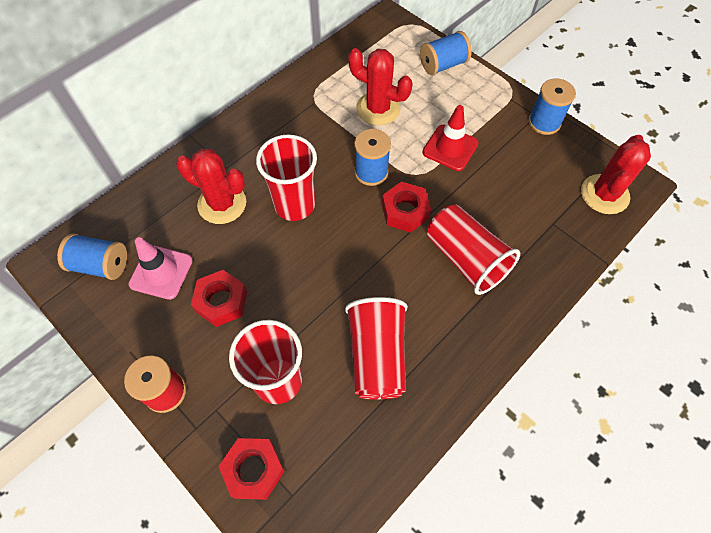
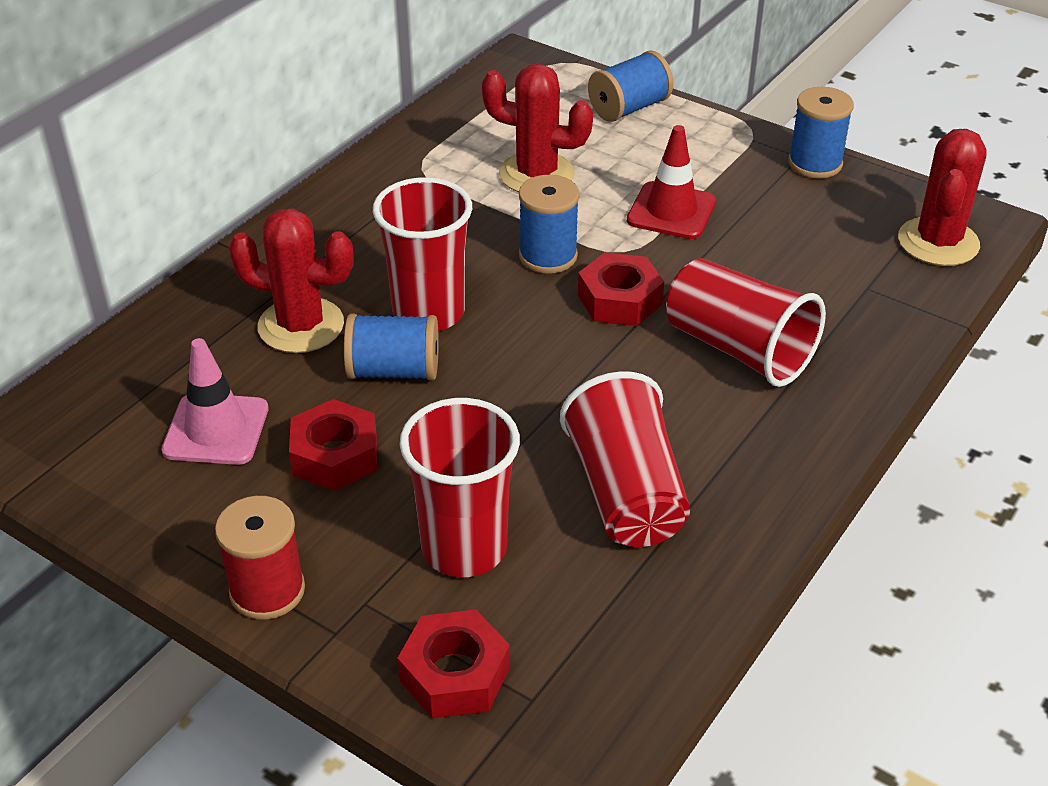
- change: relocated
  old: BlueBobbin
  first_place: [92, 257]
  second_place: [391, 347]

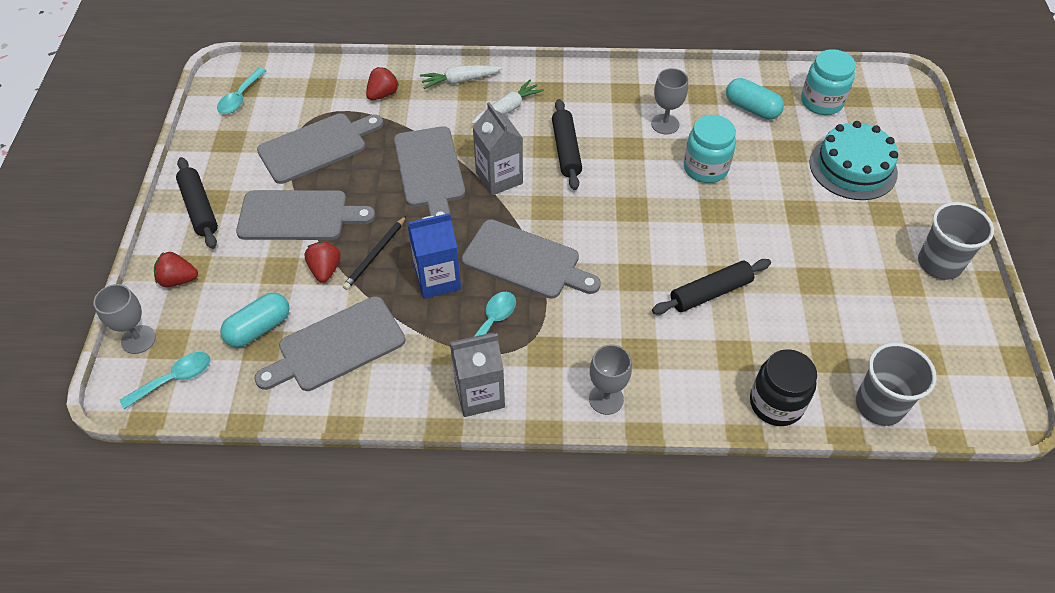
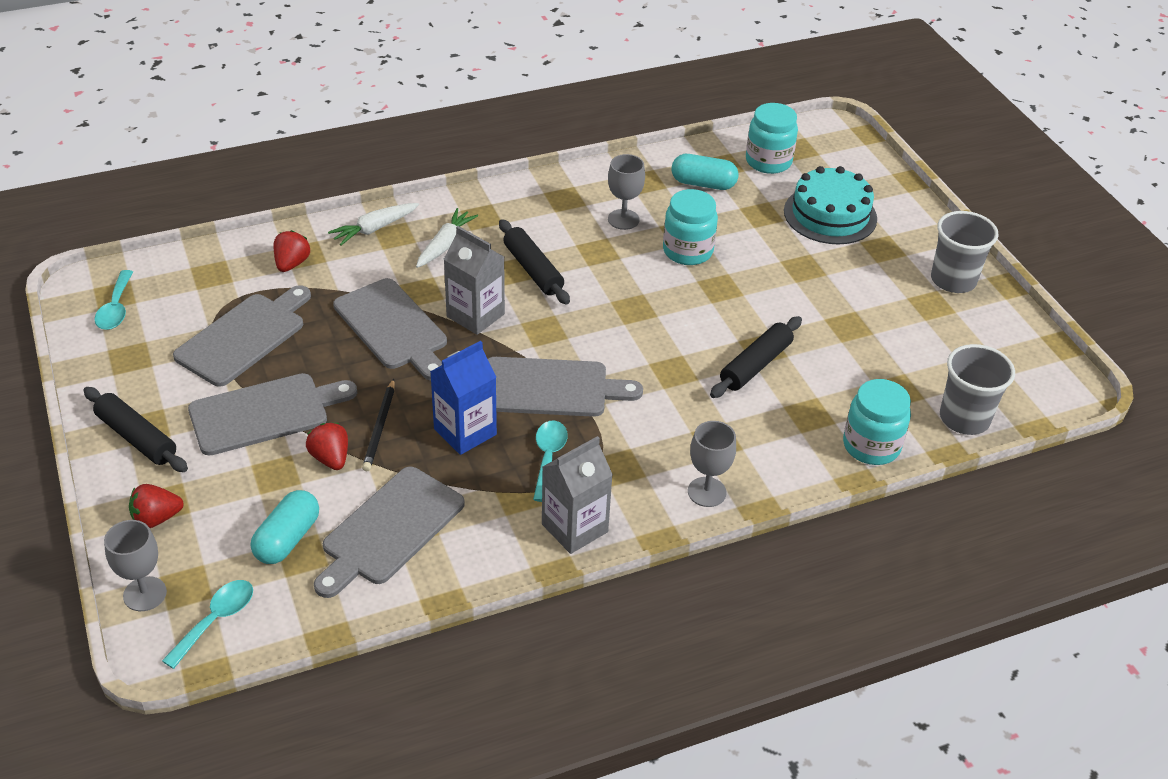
- change: colour
  old: EbonyJar
  new: AquaJar
  first_place: [783, 387]
  second_place: [877, 422]

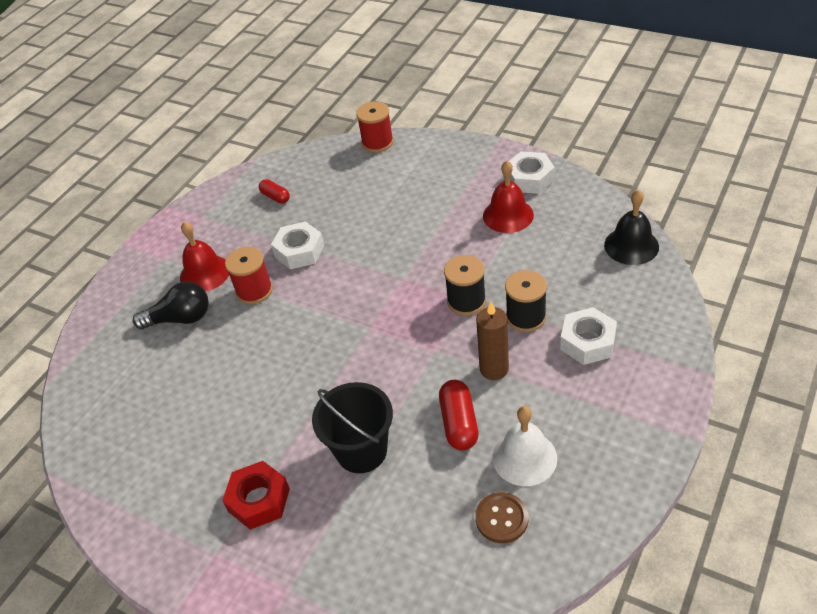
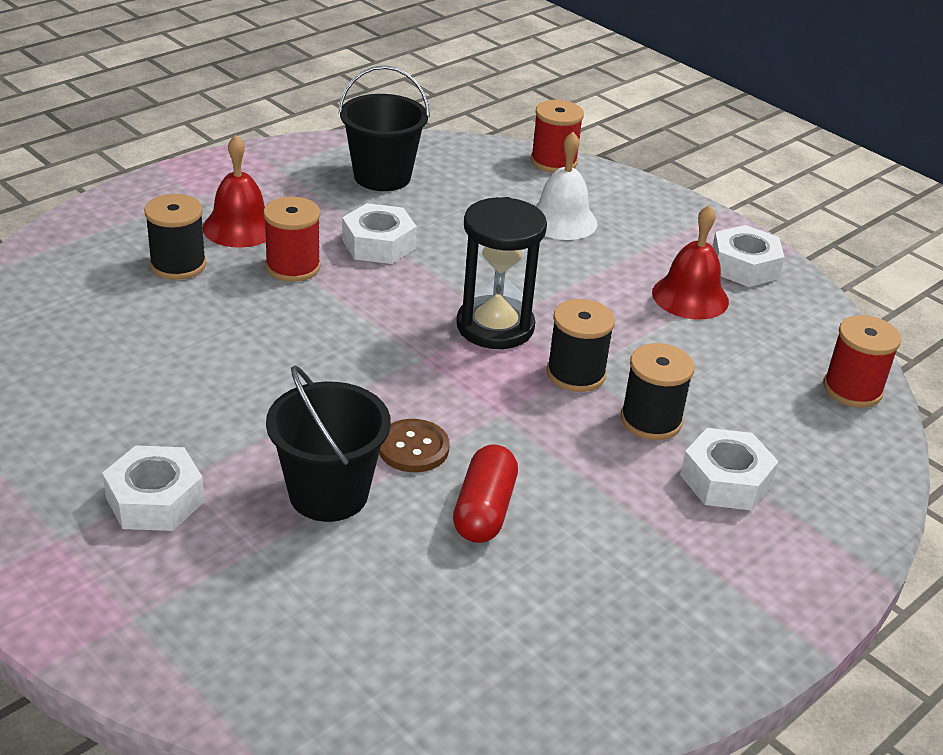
- change: missing
  old: DarkBrownCandle
  first_place: [492, 341]
- change: appeared
  new: EbonyHourglass
  second_place: [502, 273]
- change: relocated
  old: DarkBrownSewingButton
  first_place: [501, 517]
  second_place: [414, 445]
- change: relocated
  old: SnowWhiteSchoolBell
  first_place: [525, 446]
  second_place: [566, 186]
- change: exchanged
  old: EbonyLightbulb
  new: EbonyBobbin
  first_place: [170, 305]
  second_place: [175, 237]
- change: exchanged
  old: ScarletPill
  new: EbonyBucket
  first_place: [274, 191]
  second_place: [384, 128]
- change: exchanged
  old: EbonySchoolBell
  new: ScarletBobbin
  first_place: [631, 227]
  second_place: [862, 361]
- change: colour
  old: ScarletHexagonNut
  new: SnowWhiteHexagonNut
  first_place: [256, 495]
  second_place: [153, 488]

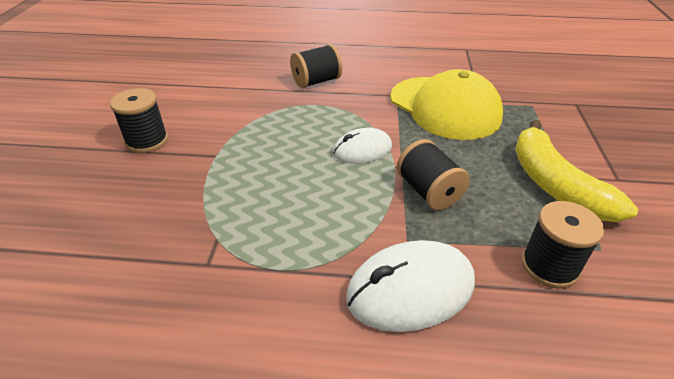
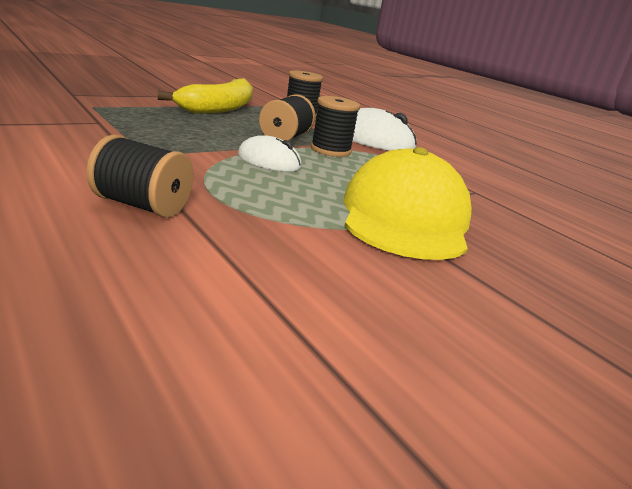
- change: relocated
  old: EbonyBobbin
  first_place: [139, 120]
  second_place: [335, 126]
- change: relocated
  old: YellowBaseballCap
  first_place: [446, 104]
  second_place: [408, 203]

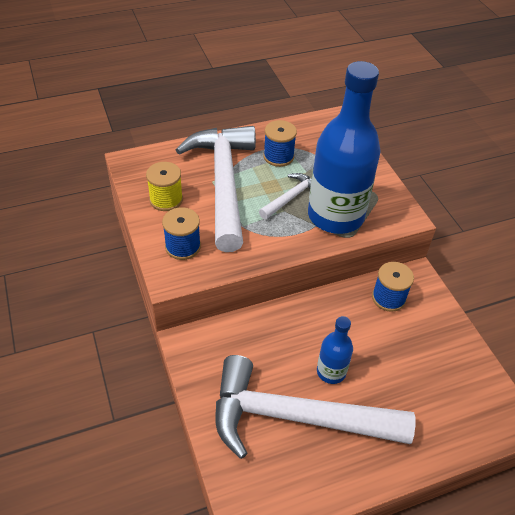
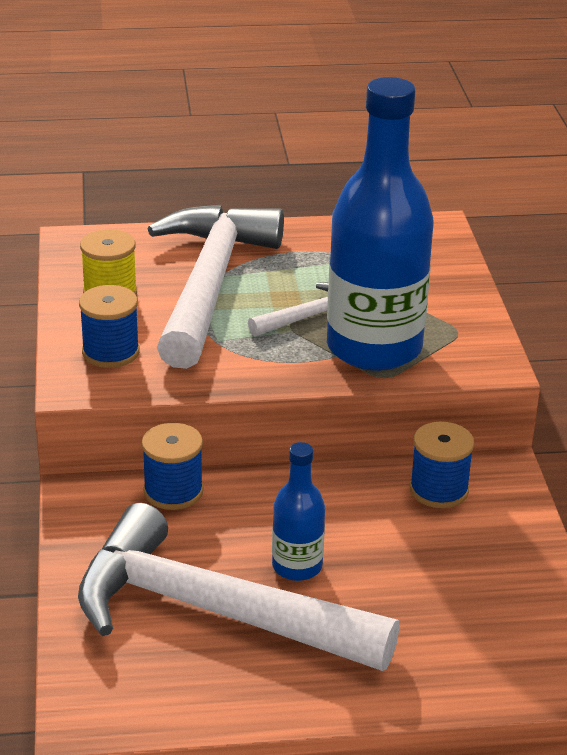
- change: relocated
  old: BlueBobbin
  first_place: [280, 143]
  second_place: [172, 466]

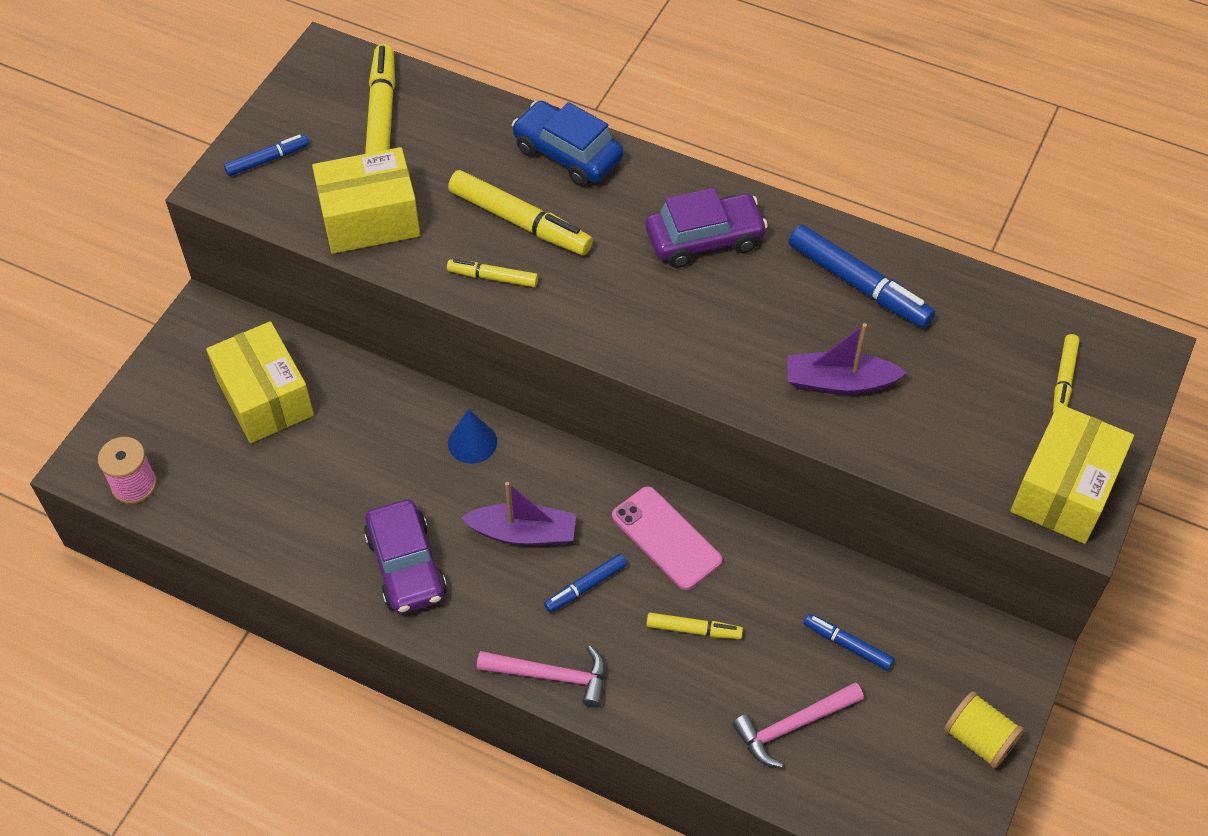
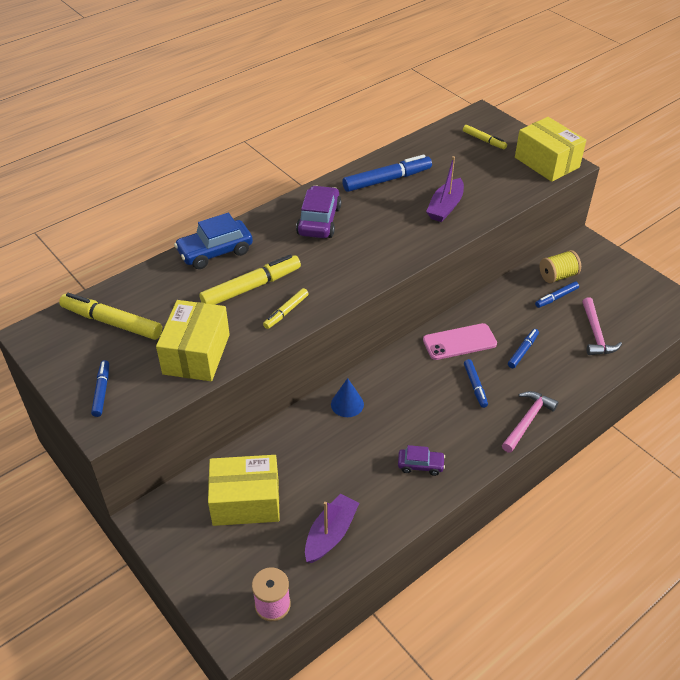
- change: relocated
  old: VioletSailboat
  first_place: [518, 513]
  second_place: [332, 528]
- change: relocated
  old: YellowBobbin
  first_place: [984, 730]
  second_place: [560, 266]
- change: colour
  old: YellowMarker
  new: BlueMarker
  first_place: [694, 626]
  second_place: [523, 348]
- change: size
  old: VioletAutomobile
  first_place: [405, 557]
  second_place: [421, 460]
  factor: 0.57

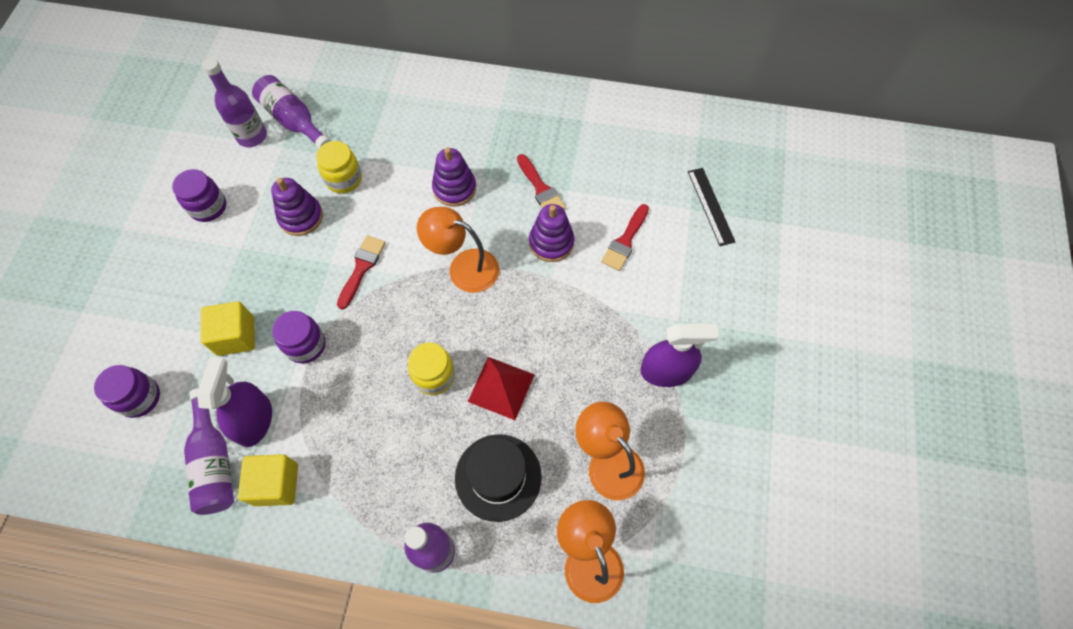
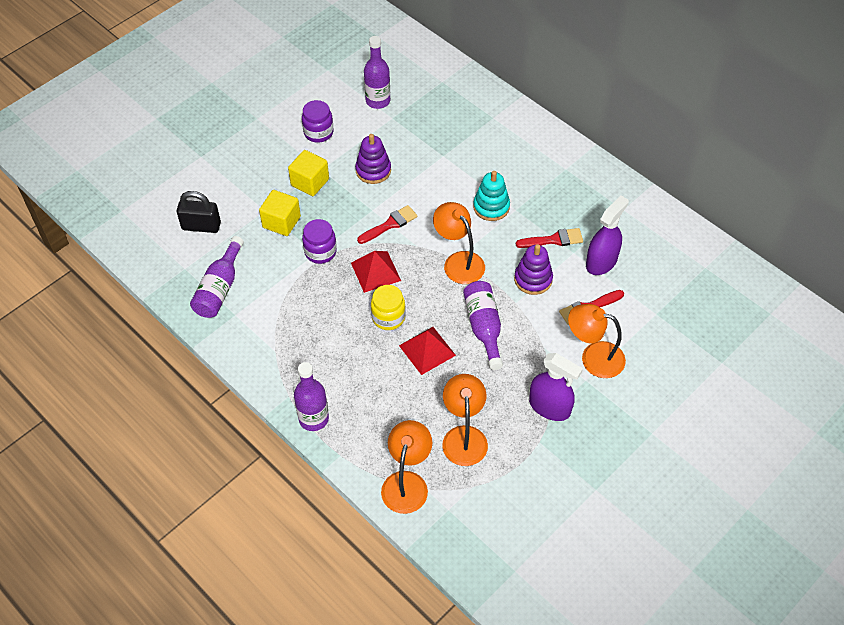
- change: missing
  old: YellowJar
  first_place: [339, 167]
- change: missing
  old: EbonyTopHat
  first_place: [498, 478]
- change: missing
  old: EbonyRuler
  first_place: [711, 207]
- change: appeared
  new: ScarletPyramid
  second_place: [376, 272]
- change: appeared
  new: OrangeLamp
  second_place: [597, 341]
- change: relocated
  old: VioletSprayer
  first_place: [234, 402]
  second_place: [607, 235]
- change: relocated
  old: YellowBlock
  first_place: [268, 480]
  second_place: [308, 173]
- change: relocated
  old: VioletFlask
  first_place: [291, 111]
  second_place: [483, 325]
- change: exchanged
  old: VioletJar
  new: EbonySmallLock
  first_place: [127, 391]
  second_place: [199, 212]
- change: colour
  old: VioletRingStacker
  new: AquaRingStacker
  first_place: [454, 177]
  second_place: [491, 196]
- change: spun
  old: ScarletBrush
  first_place: [541, 181]
  second_place: [549, 238]
  degrees: -105

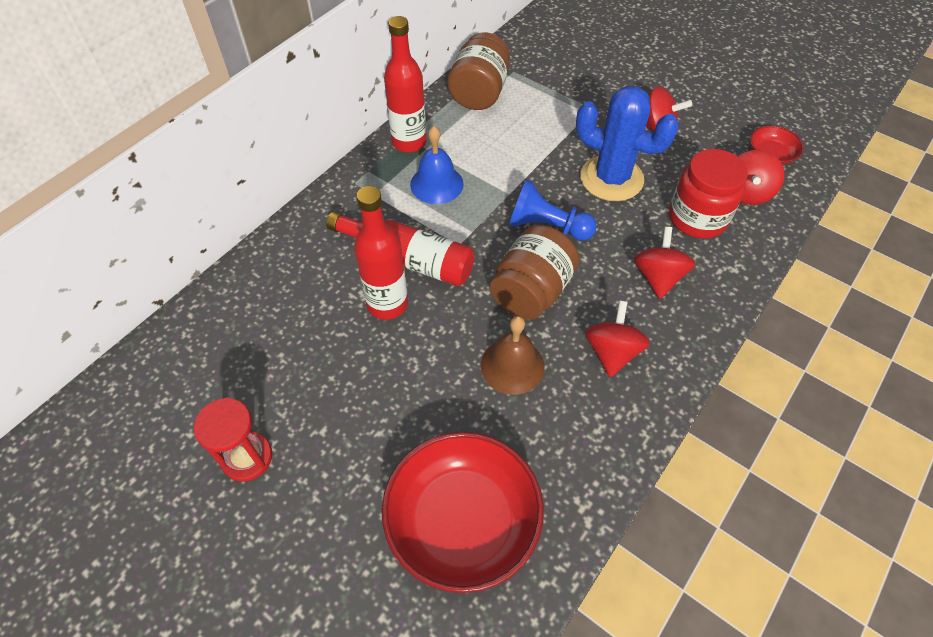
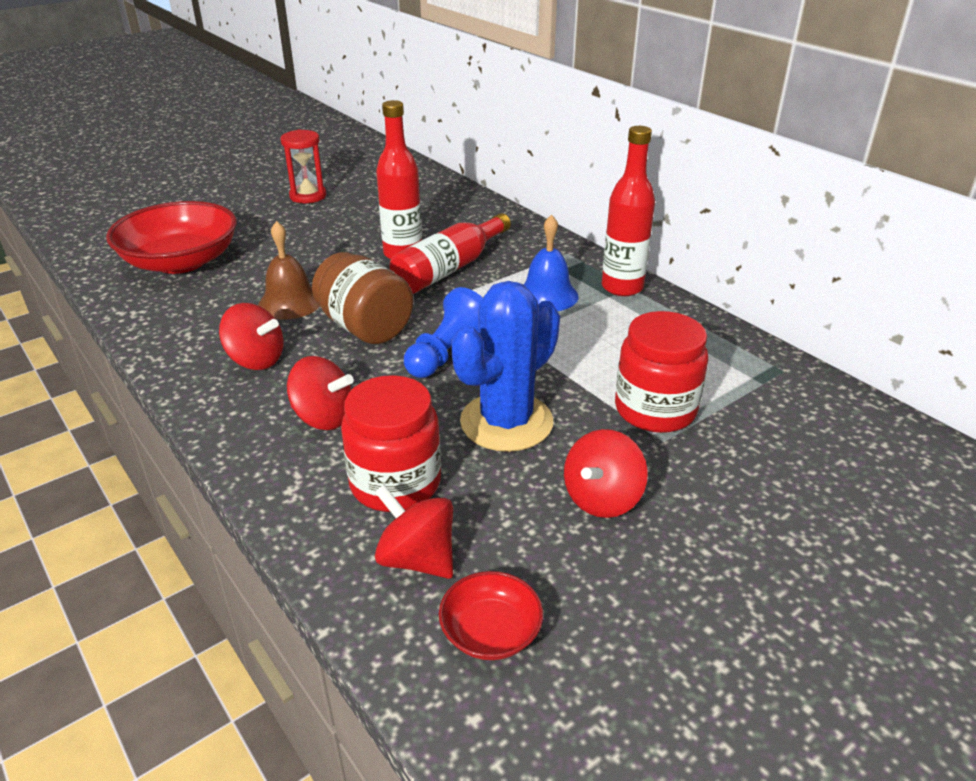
- change: missing
  old: DarkBrownJar
  first_place: [478, 71]
- change: appeared
  new: ScarletJar
  second_place: [661, 372]

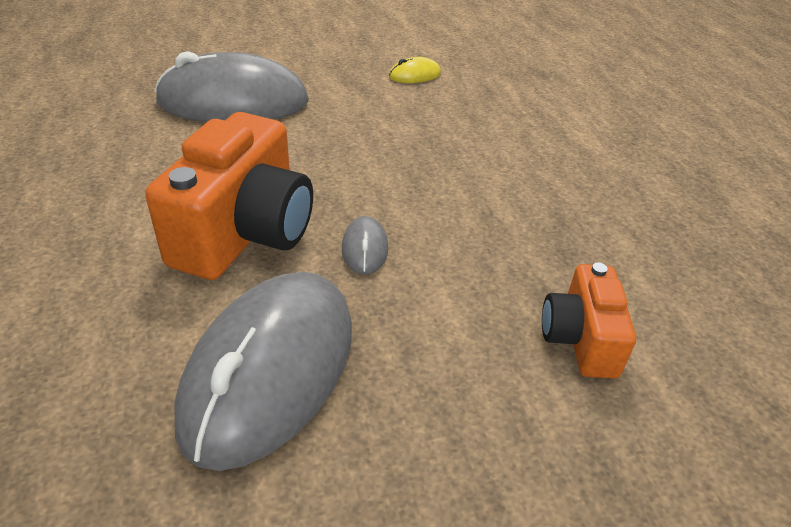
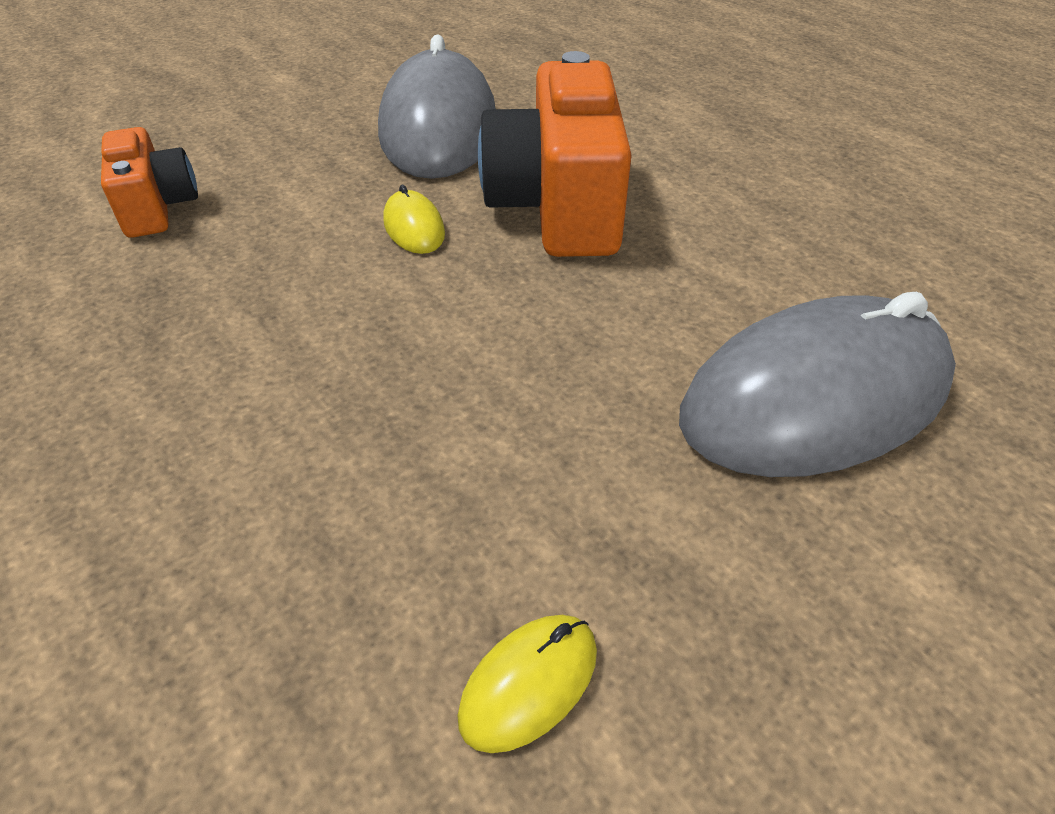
- change: colour
  old: GrayMouse
  new: YellowMouse
  first_place: [365, 245]
  second_place: [414, 219]

